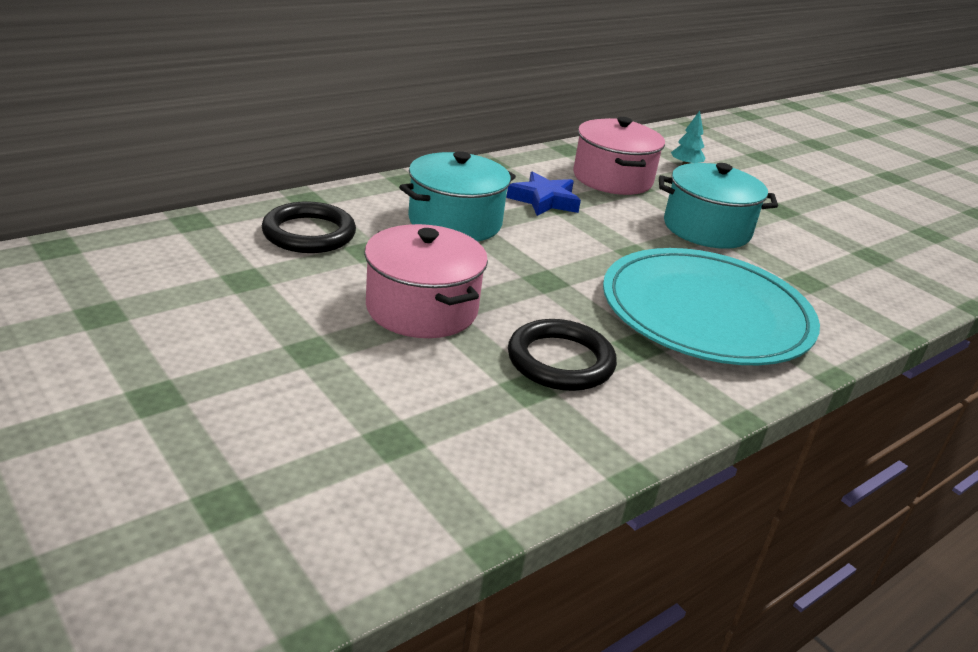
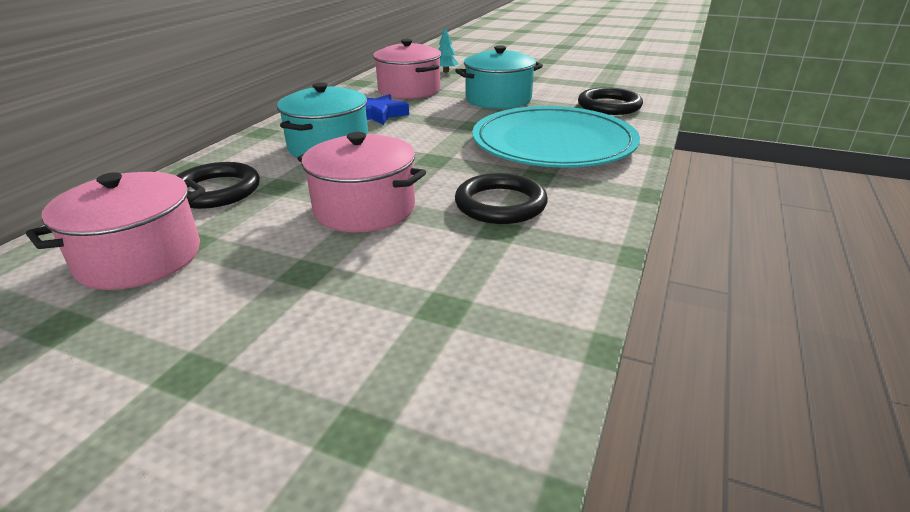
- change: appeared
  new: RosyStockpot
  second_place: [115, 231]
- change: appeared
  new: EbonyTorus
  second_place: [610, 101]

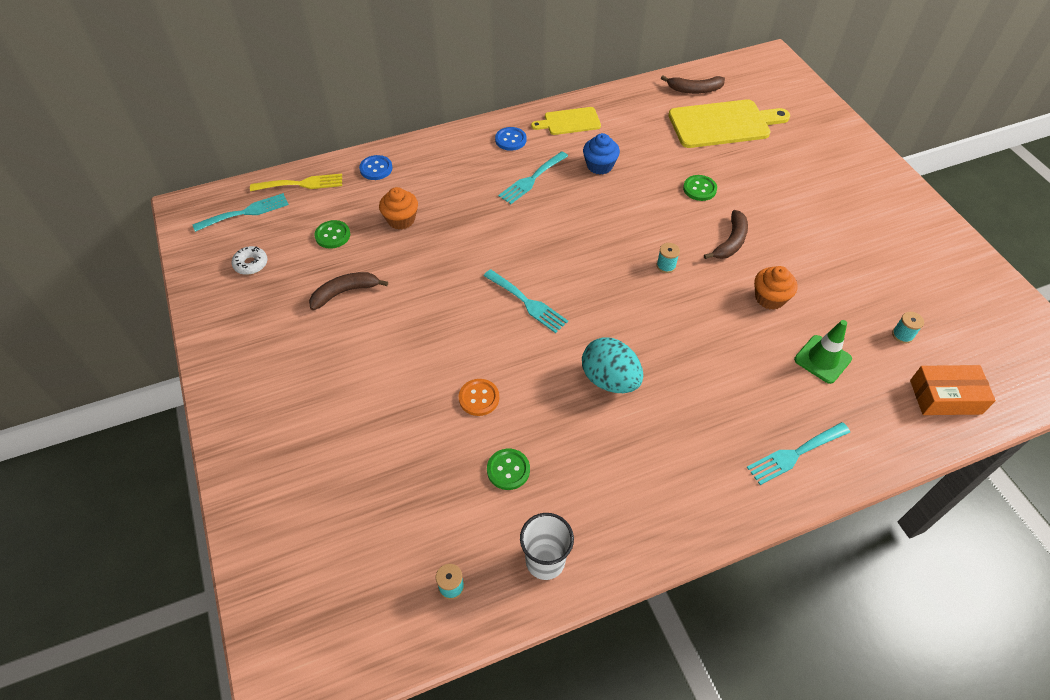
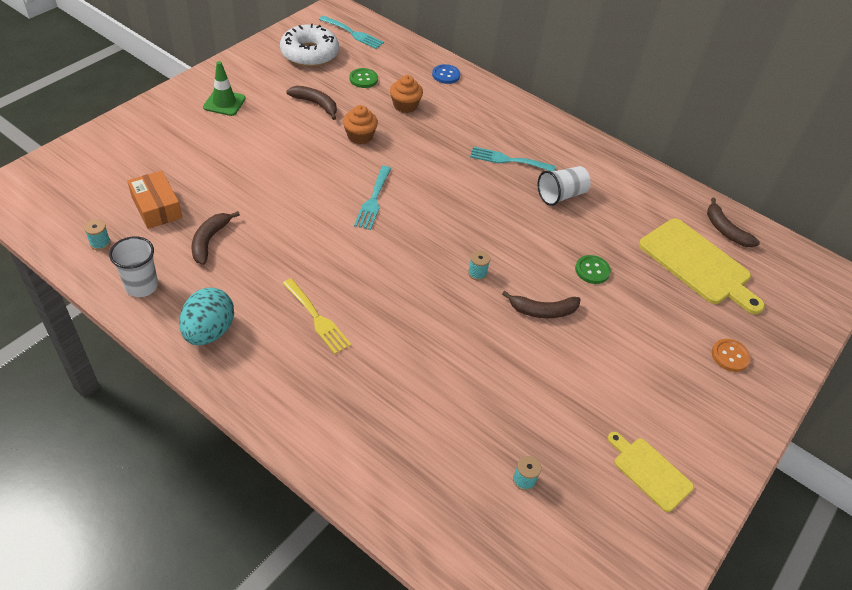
- change: missing
  old: BlueSewingButton
  first_place: [510, 139]
- change: missing
  old: AquaFork
  first_place: [798, 453]
- change: relocated
  old: YellowFork
  first_place: [296, 182]
  second_place: [316, 316]
- change: relocated
  old: OrangeSewingButton
  first_place: [479, 397]
  second_place: [731, 355]
- change: relocated
  old: YellowCuttingBoard
  first_place: [566, 121]
  second_place: [650, 472]
- change: relocated
  old: AquaToyEgg
  first_place: [612, 365]
  second_place: [206, 316]
- change: relocated
  old: OrangeMuffin
  first_place: [775, 288]
  second_place: [360, 124]
- change: relocated
  old: GreenTrafficCone
  first_place: [823, 352]
  second_place: [224, 88]
- change: relocated
  old: OrangeBox
  first_place: [953, 390]
  second_place: [154, 200]
- change: exchanged
  old: GreenSewingButton
  new: DarkBrownBanana
  first_place: [508, 469]
  second_place: [215, 238]
- change: exchanged
  old: BlueMuffin
  new: SnowWhiteBeaker
  first_place: [601, 154]
  second_place: [564, 186]
- change: size
  old: SnowWhiteDoughnut
  first_place: [249, 260]
  second_place: [309, 45]
  factor: 2.17

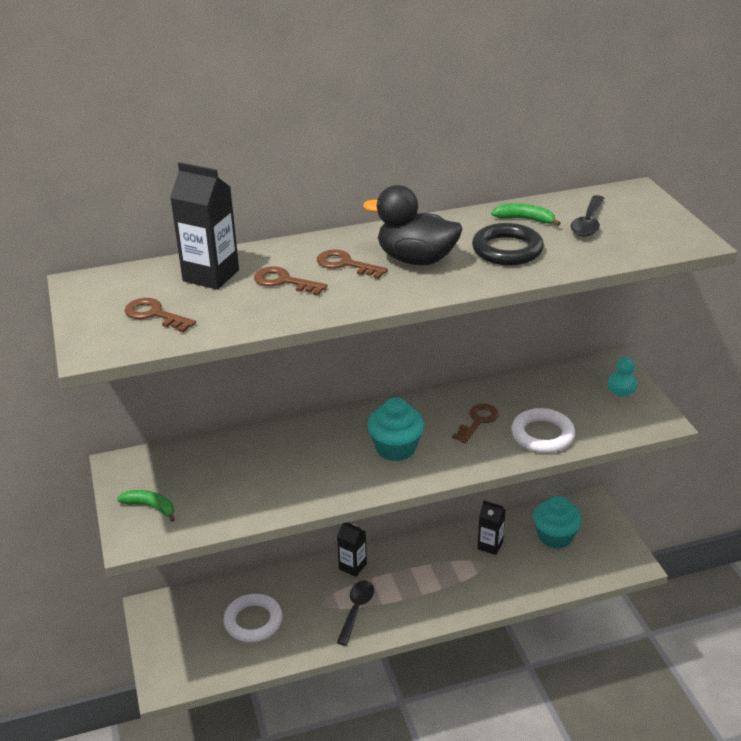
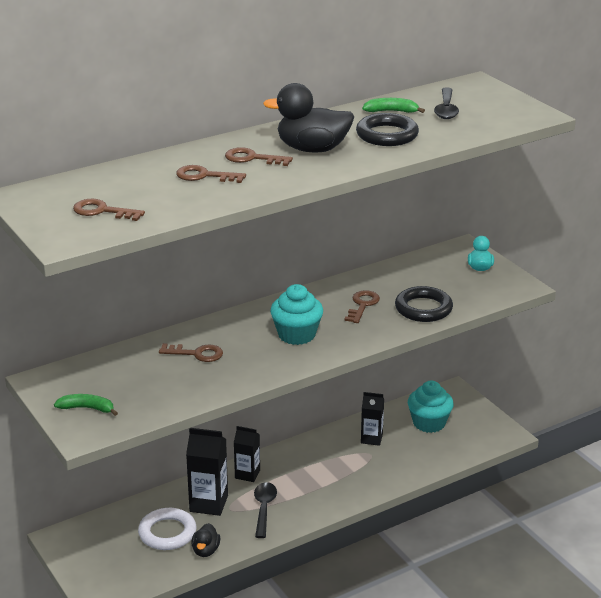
- change: appeared
  new: DarkBrownDoorKey
  second_place: [191, 352]
- change: appeared
  new: EbonyDuck
  second_place: [205, 540]
- change: relocated
  old: EbonyJuiceCarton
  first_place: [204, 226]
  second_place: [207, 472]
- change: colour
  old: SnowWhiteTorus
  new: EbonyTorus
  first_place: [543, 430]
  second_place: [424, 304]

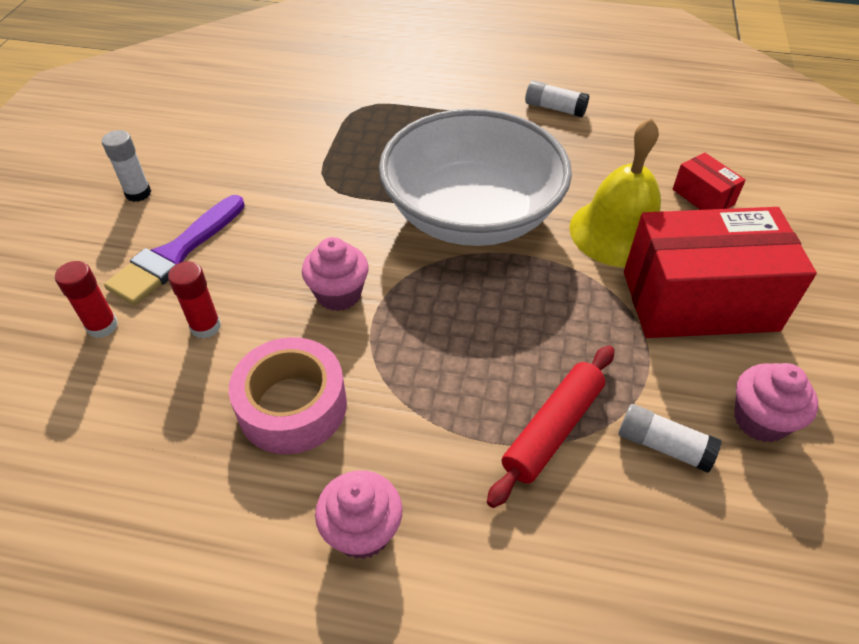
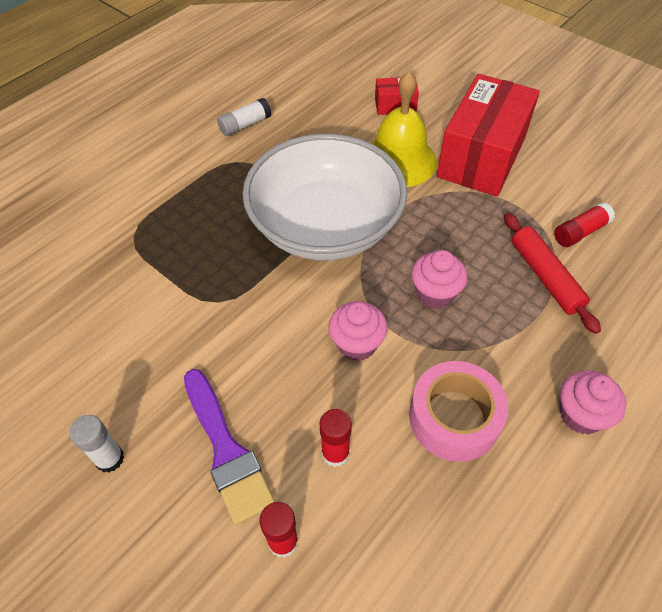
- change: relocated
  old: RosyMuffin
  first_place: [776, 402]
  second_place: [439, 279]
- change: colour
  old: SnowWhiteGlueStick
  new: ScarletGlueStick
  first_place: [670, 438]
  second_place: [584, 224]

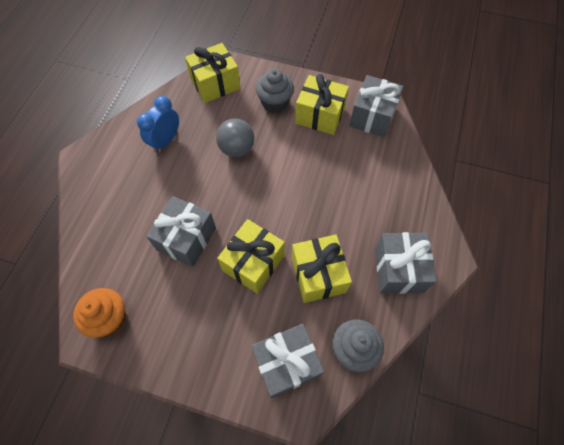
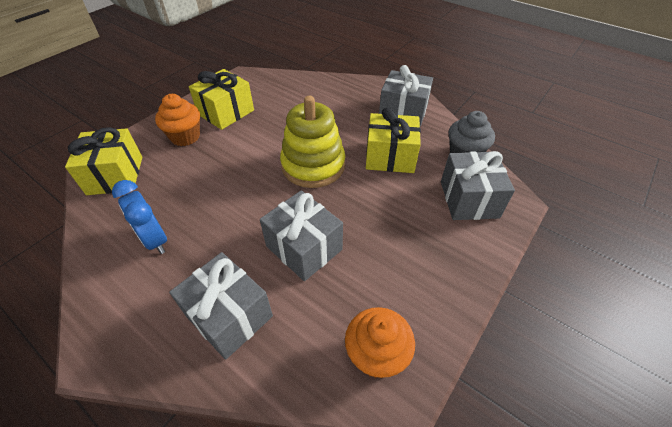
- change: missing
  old: GraySphere
  first_place: [235, 137]
- change: missing
  old: YellowGift
  first_place: [251, 256]
- change: appeared
  new: YellowRingStacker
  second_place: [312, 142]
- change: relocated
  old: GrayGift
  first_place: [376, 106]
  second_place: [221, 306]
- change: colour
  old: GrayMuffin
  new: OrangeMuffin
  first_place: [275, 91]
  second_place: [177, 120]

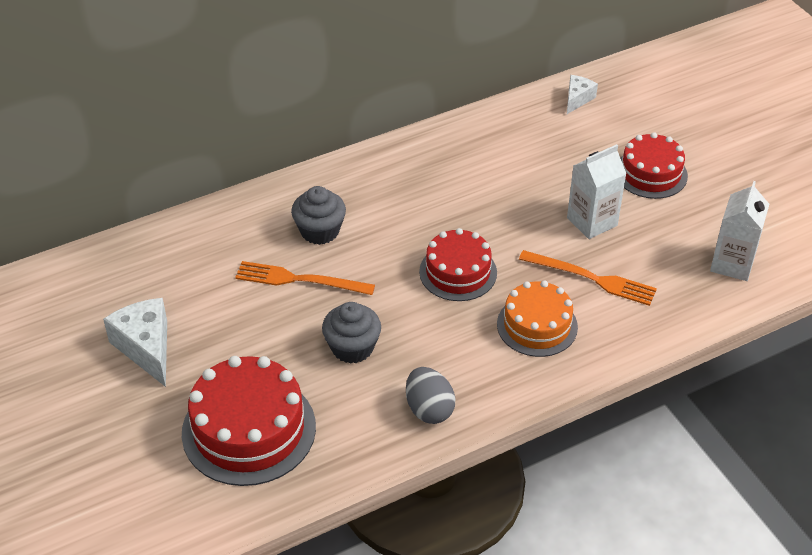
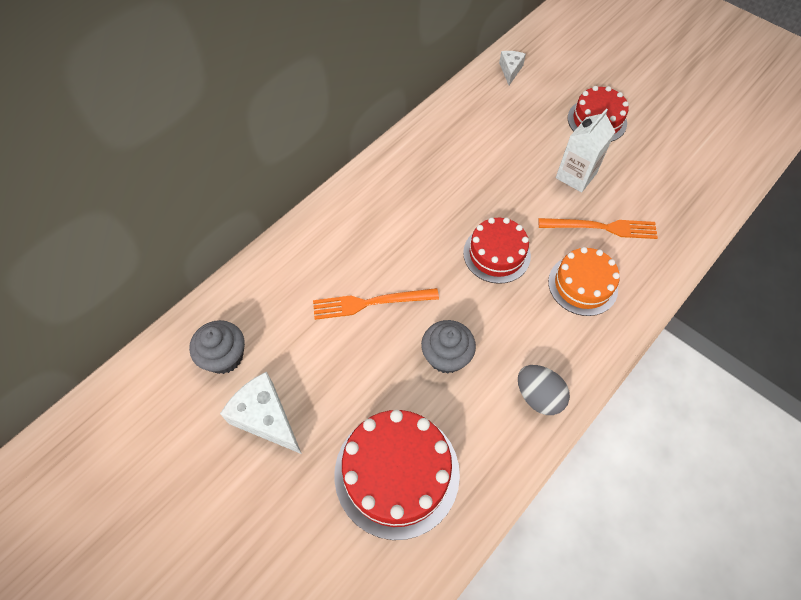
- change: missing
  old: SnowWhiteJuiceCarton
  first_place: [739, 231]
- change: relocated
  old: GrayMuffin
  first_place: [318, 215]
  second_place: [217, 347]

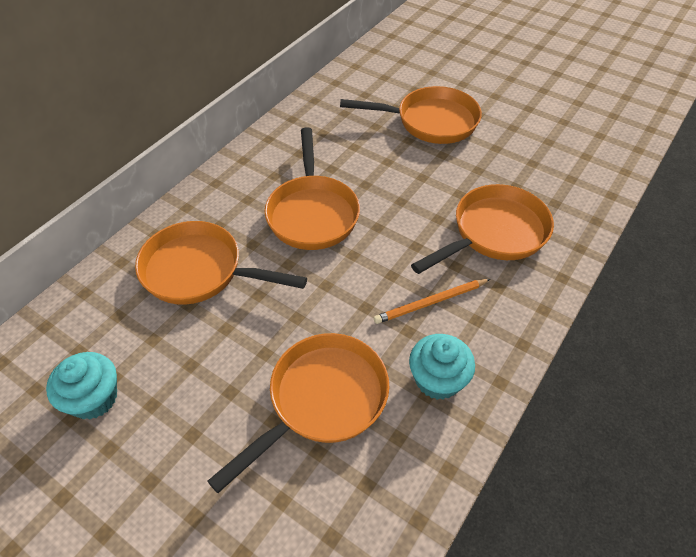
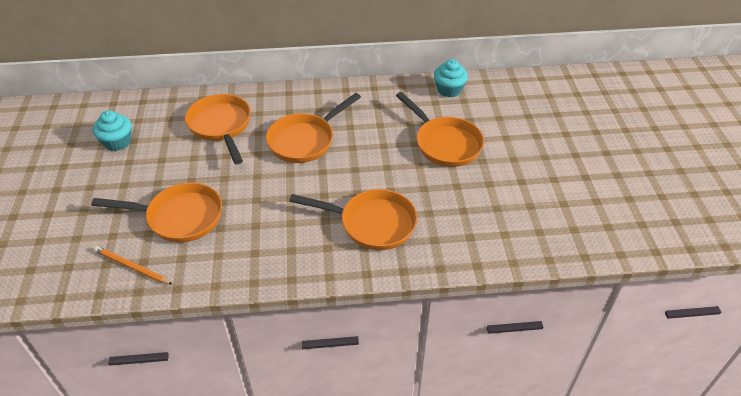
- change: relocated
  old: OrangeWoodenPencil
  first_place: [432, 301]
  second_place: [133, 265]
- change: relocated
  old: AquaMuffin
  first_place: [442, 367]
  second_place: [451, 78]

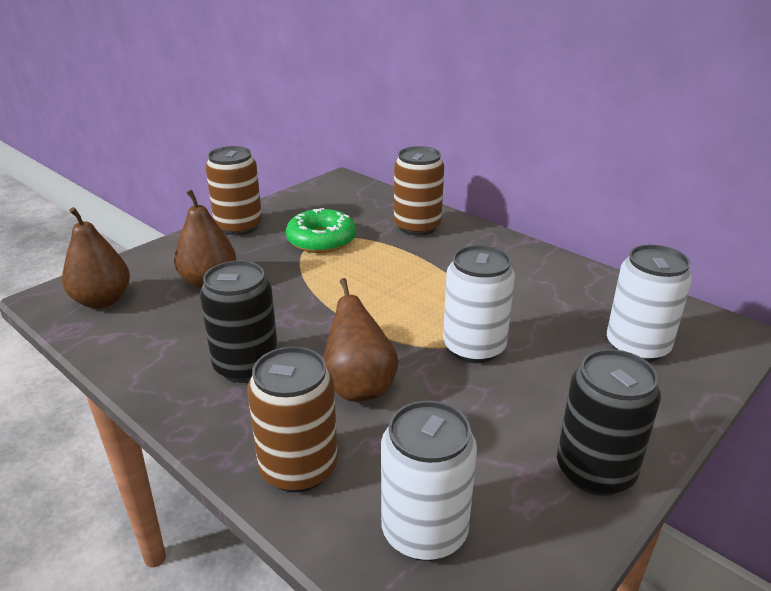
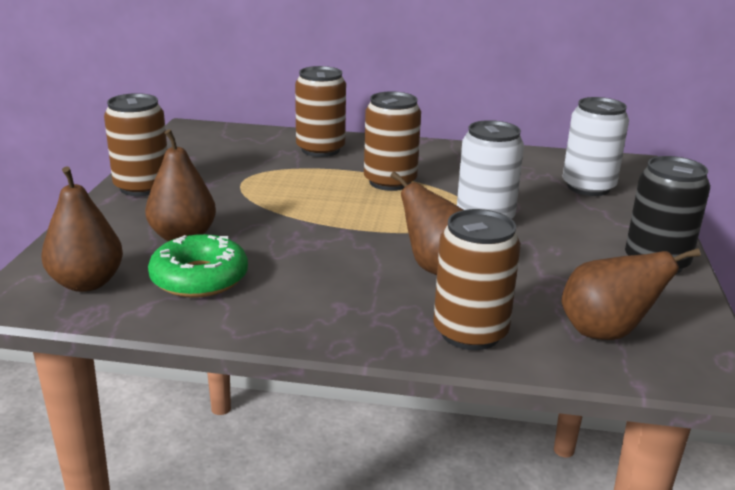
- change: missing
  old: EbonyCan
  first_place: [239, 322]
- change: appeared
  new: DarkBrownCan
  second_place: [392, 141]
- change: relocated
  old: GreenDoughnut
  first_place: [321, 230]
  second_place: [198, 266]
- change: exchanged
  old: SnowWhiteCan
  new: DarkBrownPear
  first_place: [429, 481]
  second_place: [630, 294]

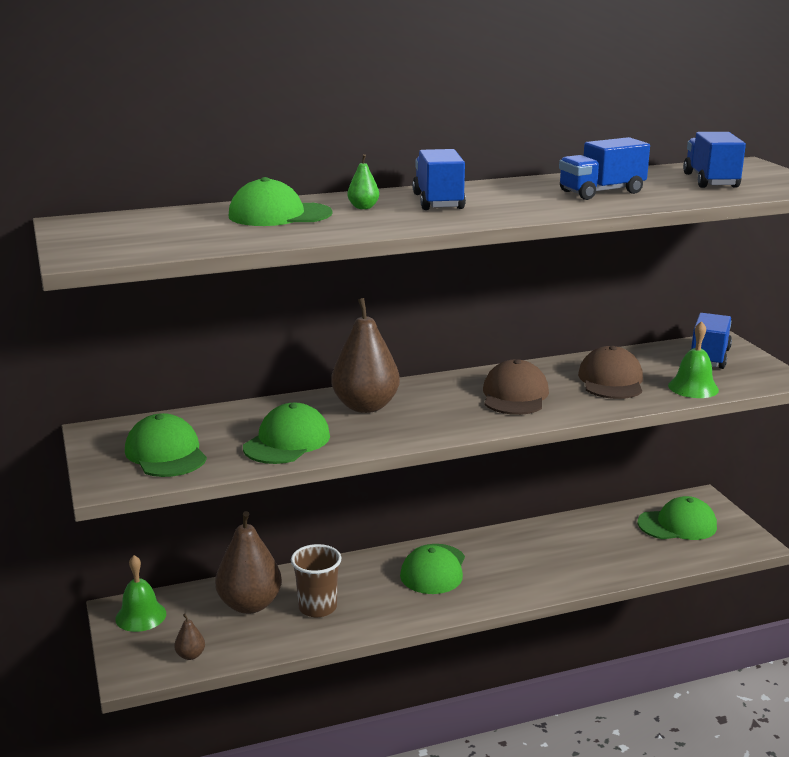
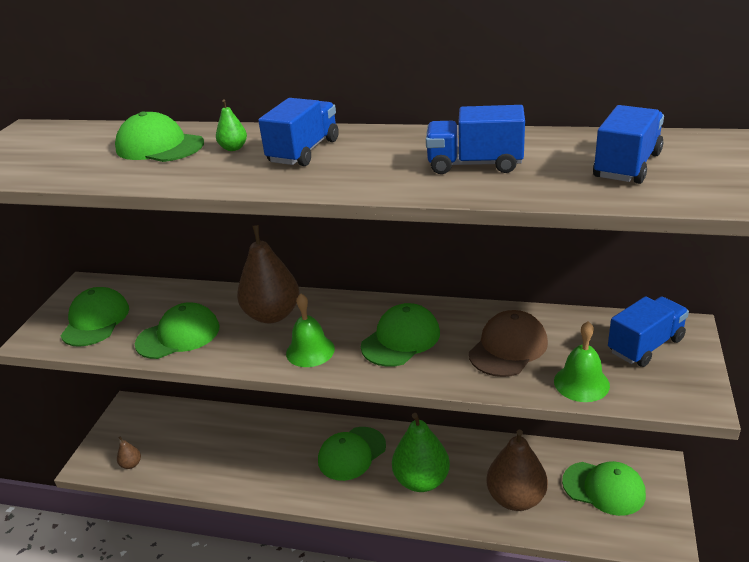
- change: missing
  old: DarkBrownBeaker
  first_place: [316, 580]
- change: appeared
  new: GreenPear
  second_place: [421, 452]
- change: relocated
  old: GreenSchoolBell
  first_place: [140, 593]
  second_place: [310, 330]
- change: relocated
  old: DarkBrownPear
  first_place: [248, 562]
  second_place: [517, 470]
- change: colour
  old: DarkBrownBaseballCap
  new: GreenBaseballCap
  first_place: [516, 387]
  second_place: [400, 335]

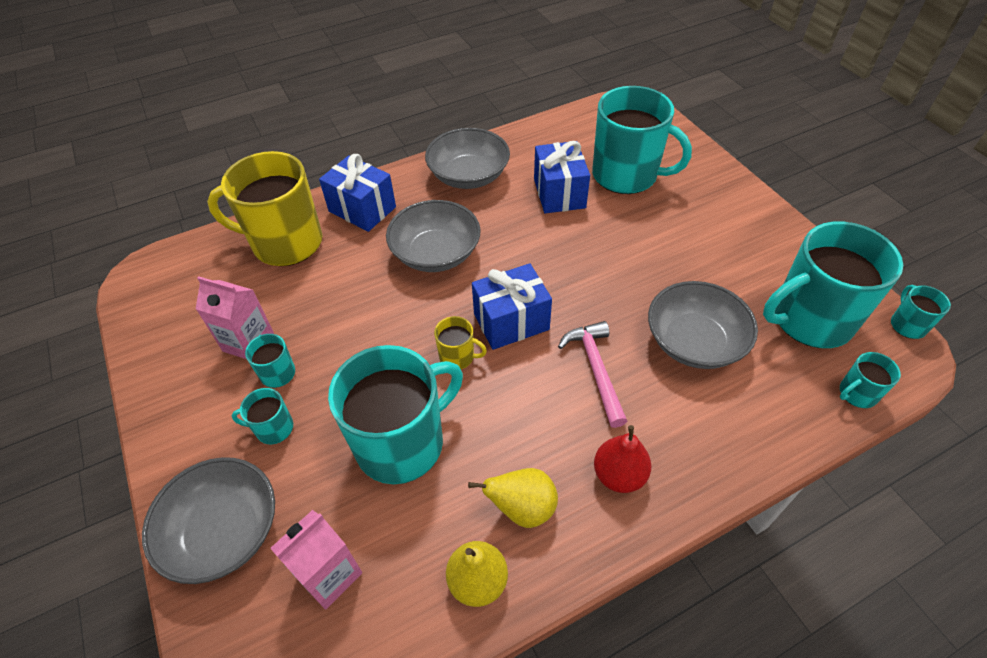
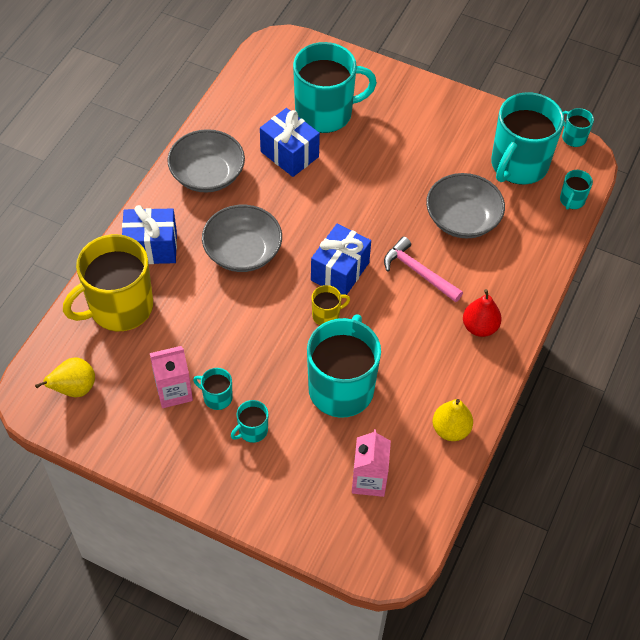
- change: missing
  old: GrayServingBowl
  first_place: [208, 520]
- change: relocated
  old: YellowPear
  first_place: [513, 498]
  second_place: [65, 377]

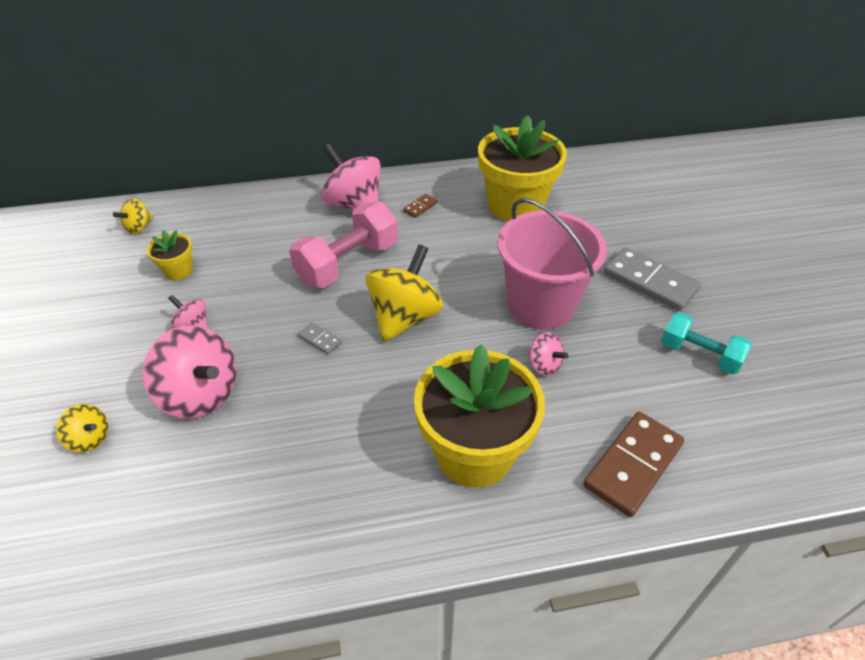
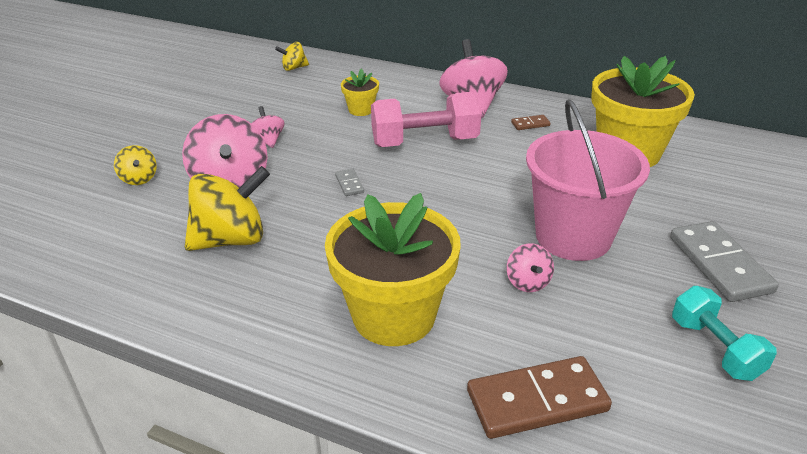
- change: relocated
  old: YellowPlantPot
  first_place: [170, 255]
  second_place: [360, 92]
- change: relocated
  old: YellowToyTop
  first_place: [404, 293]
  second_place: [227, 208]

